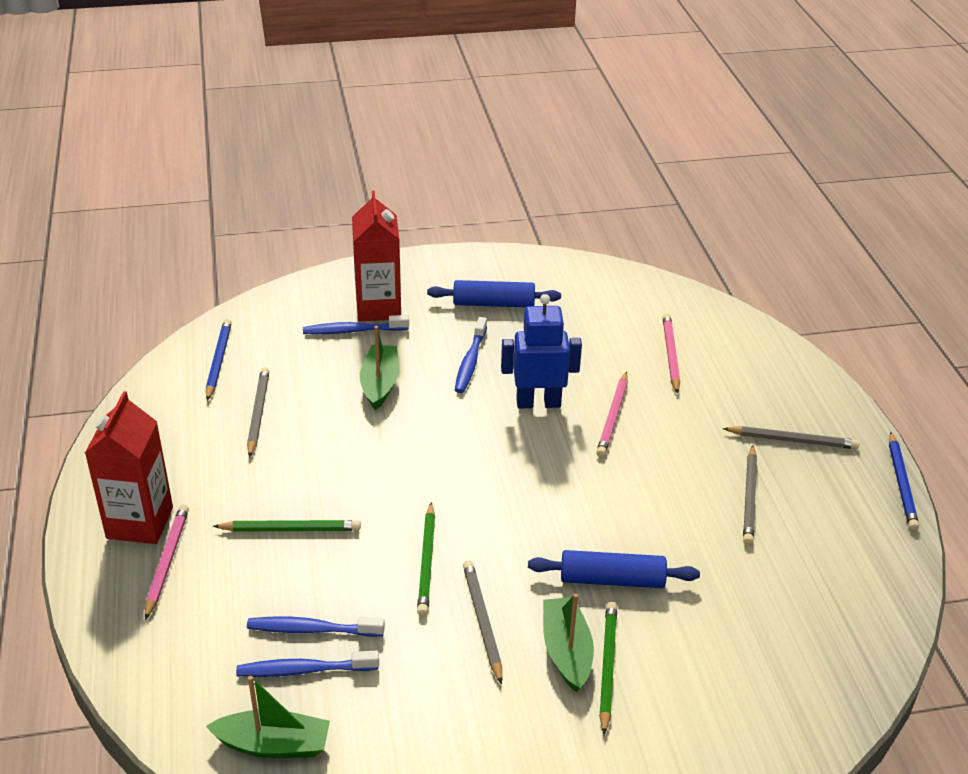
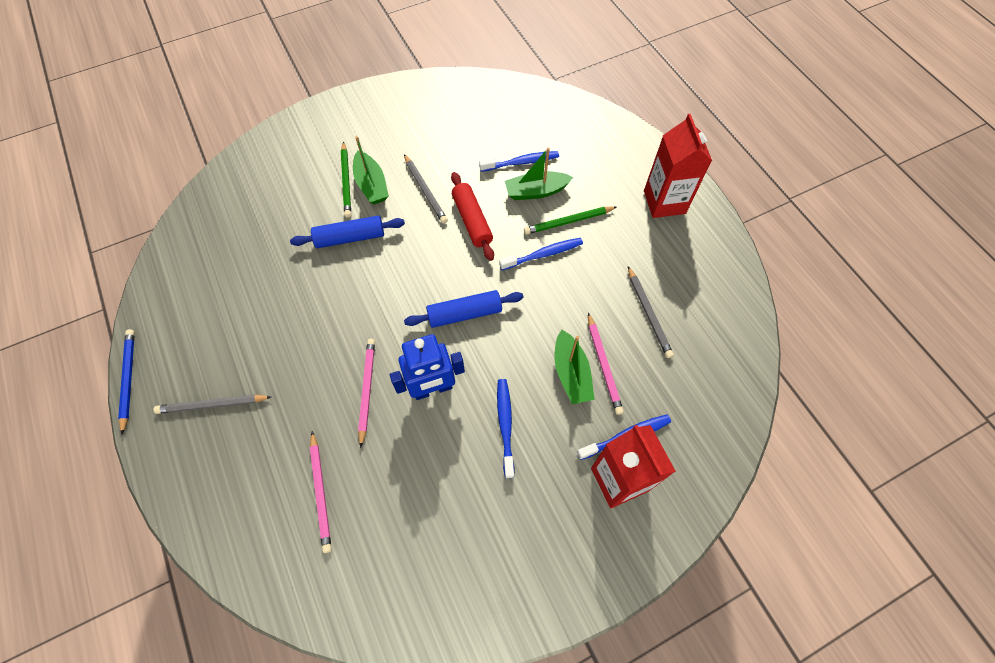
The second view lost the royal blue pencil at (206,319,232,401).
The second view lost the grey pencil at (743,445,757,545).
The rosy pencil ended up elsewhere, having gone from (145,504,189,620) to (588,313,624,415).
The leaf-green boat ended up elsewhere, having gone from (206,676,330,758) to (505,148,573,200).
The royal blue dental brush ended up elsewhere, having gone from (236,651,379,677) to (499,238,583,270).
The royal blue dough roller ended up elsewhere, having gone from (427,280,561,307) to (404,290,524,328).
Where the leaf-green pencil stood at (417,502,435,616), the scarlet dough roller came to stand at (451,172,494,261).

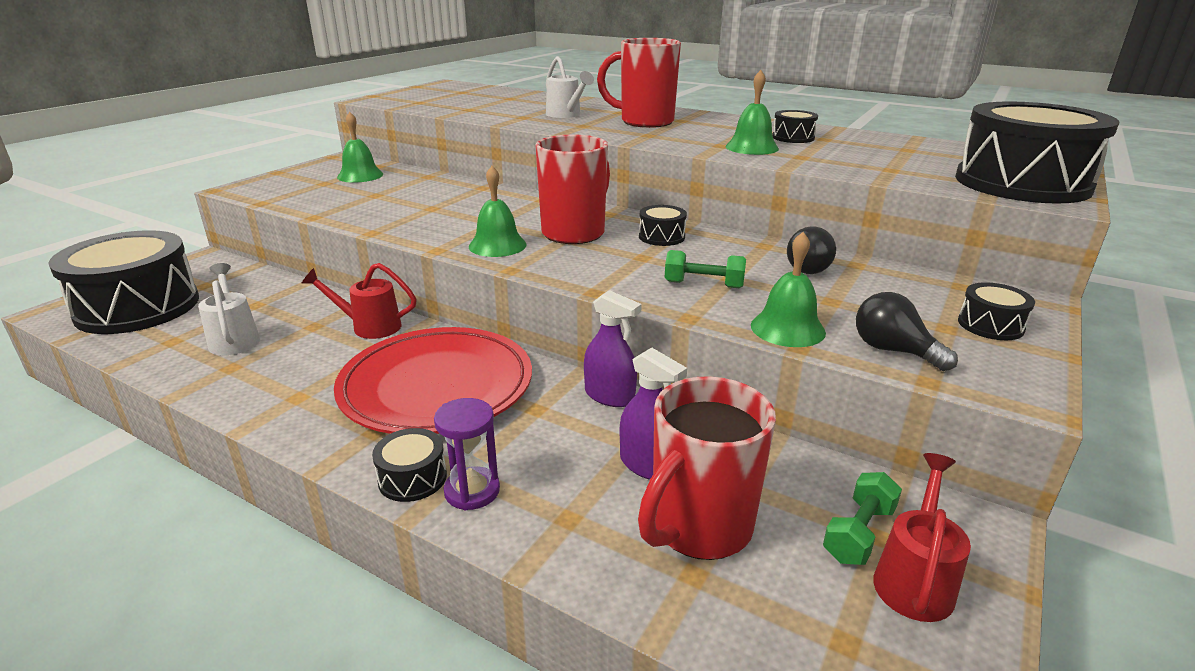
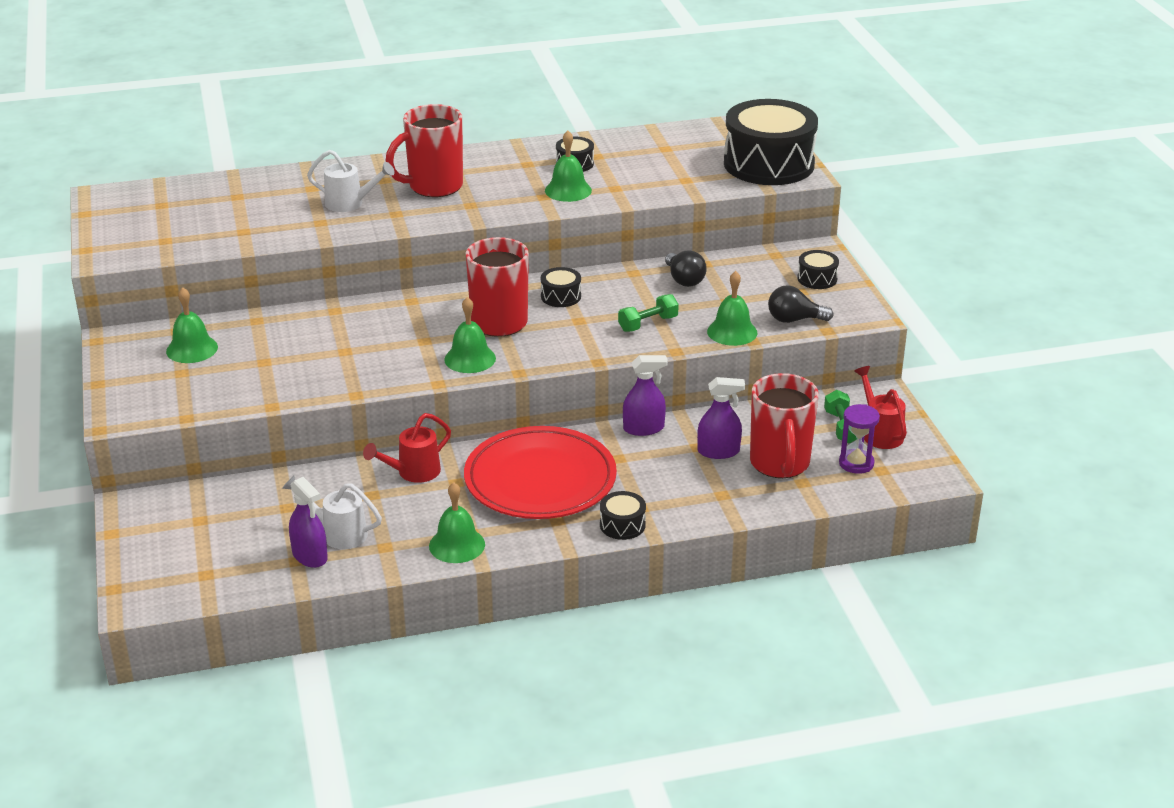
The second view lost the black toy drum at (48,230,199,334).
The second view gained the royal purple spray bottle at (289,477,328,568).
The second view gained the leaf-green hand bell at (429,482,485,563).
The royal purple hourglass ended up elsewhere, having gone from (434,398,500,510) to (839,404,880,474).

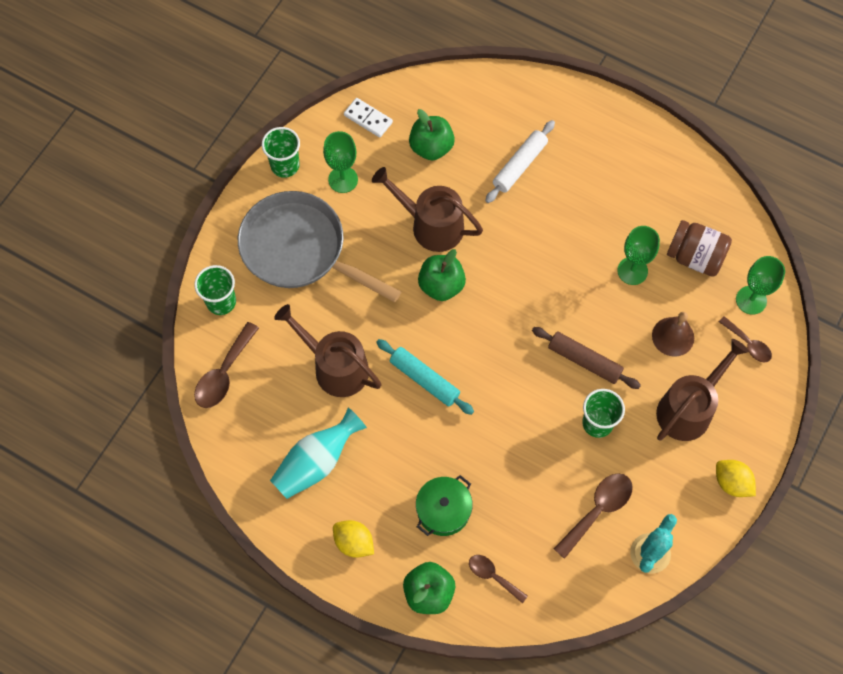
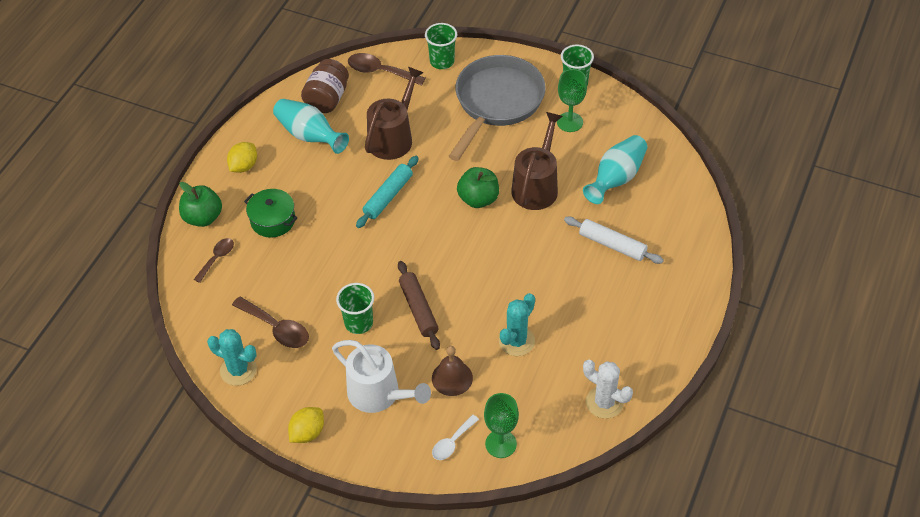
The second view lost the snow-white domino at (344,98,393,137).
The second view gained the snow-white prickly plant at (583,360,633,419).
The dark brown jar ended up elsewhere, having gone from (667,220,732,277) to (301,59,349,113).
Where the leaf-green toy apple stood at (409,109,455,160), the aqua flower vase came to stand at (583,135,647,204).
Where the leaf-green goblet stood at (617,226,660,285), the aqua prickly plant came to stand at (499,293,535,356).
What was the dark brown sprinkling can at (656,339,749,441) turned into the snow-white sprinkling can at (332,340,431,413).
What was the dark brown spoon at (719,316,772,363) turned into the snow-white spoon at (432,415,479,460).
The dark brown dough roller at (532,327,641,389) ended up facing another way, 45 degrees counterclockwise from before.

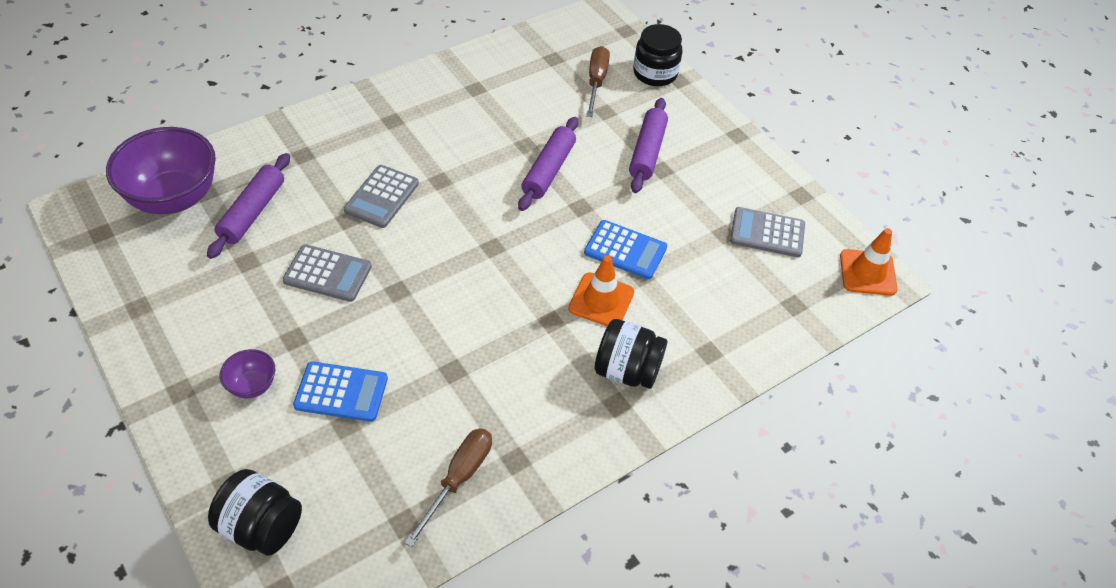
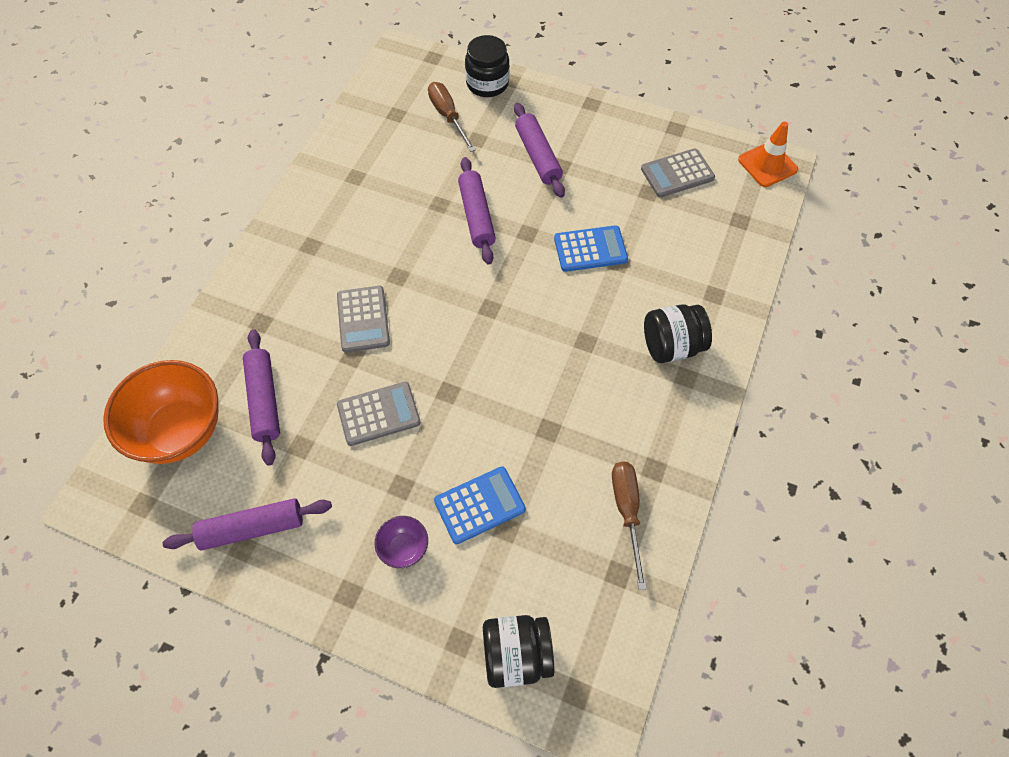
The second view lost the orange road cone at (568,255,634,326).
The second view gained the royal purple dough roller at (163,498,332,551).
What was the royal purple deep dish at (106,127,216,214) turned into the orange deep dish at (103,360,219,464).

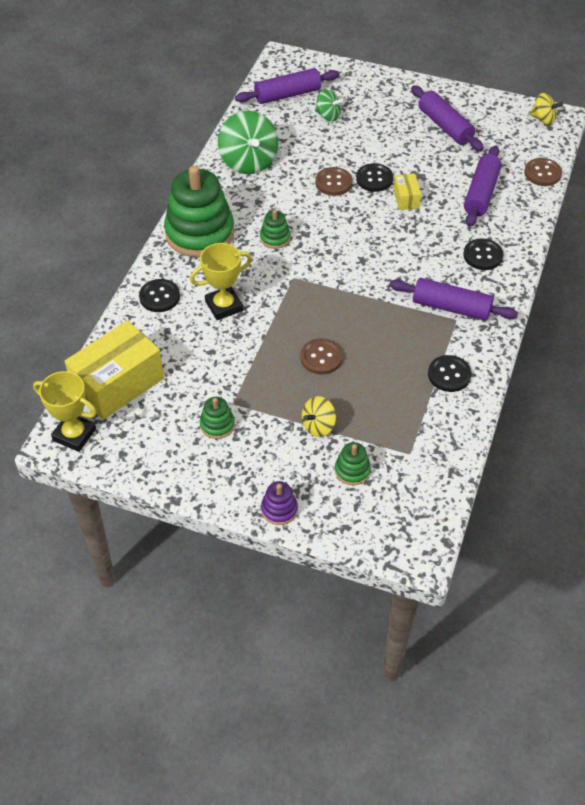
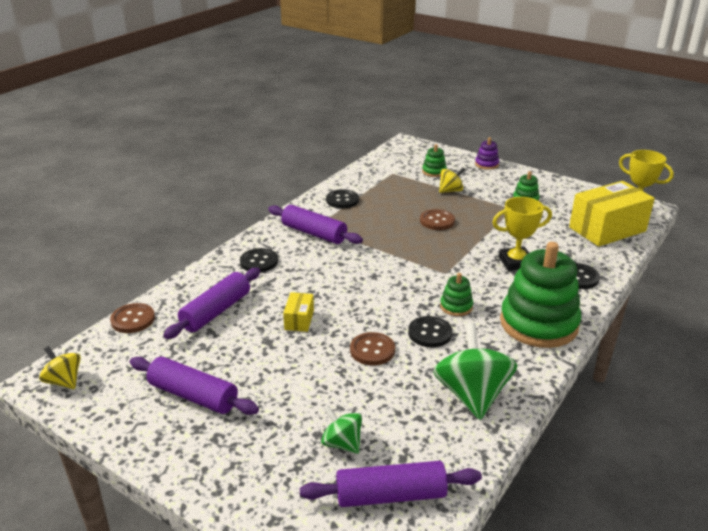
The black button ended up elsewhere, having gone from (356,163,393,192) to (408,316,452,348).
The royal purple dough roller at (411,85,484,151) ended up facing another way, 45 degrees counterclockwise from before.

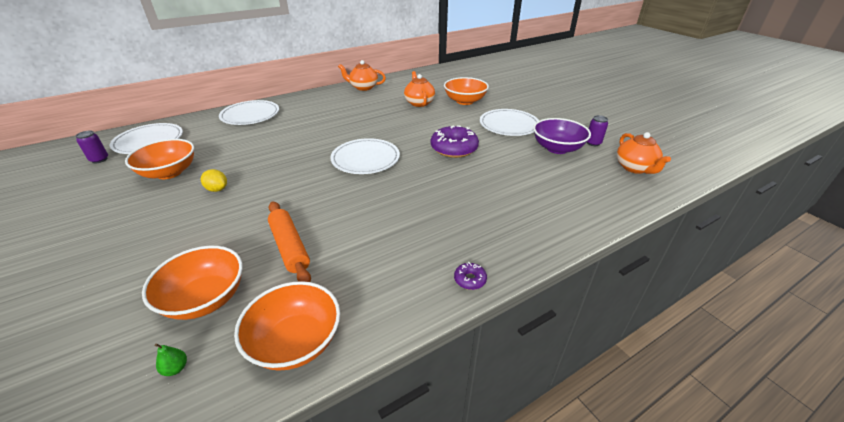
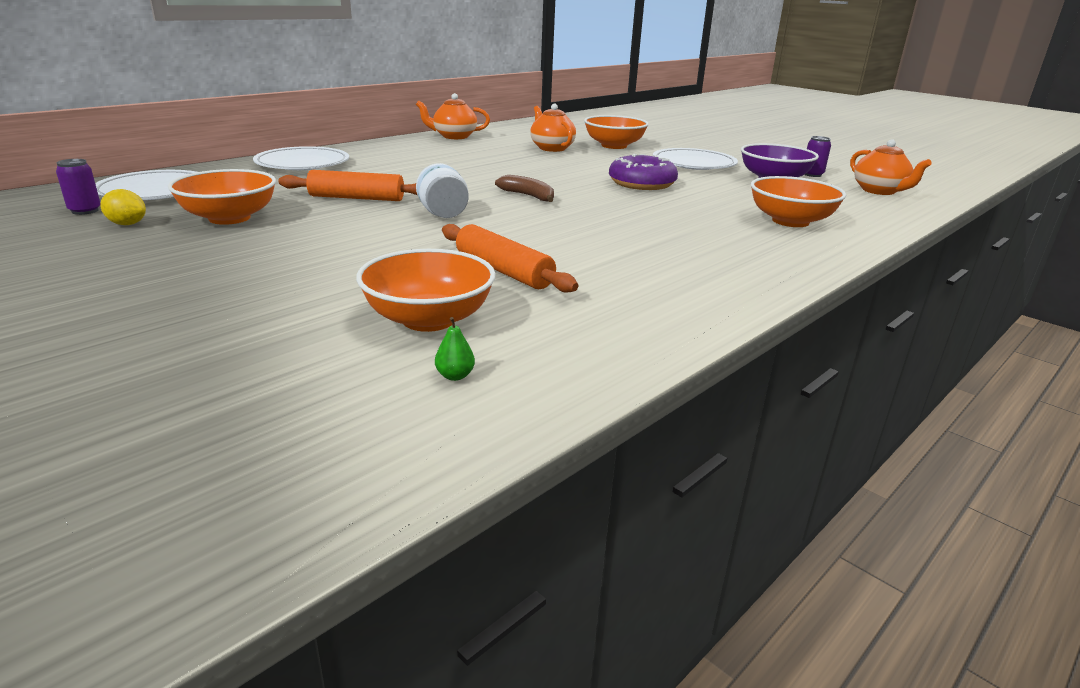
The second view lost the royal purple doughnut at (454,262,487,290).
The second view gained the orange dough roller at (278,170,417,201).
The second view gained the snow-white jar at (416,163,469,218).
The yellow citrus fruit ended up elsewhere, having gone from (201,169,227,192) to (100,189,146,225).
The orange deep dish ended up elsewhere, having gone from (234,281,340,371) to (751,176,846,227).
Where the snow-white plate stood at (330,138,400,174), the dark brown banana fruit came to stand at (495,175,554,202).

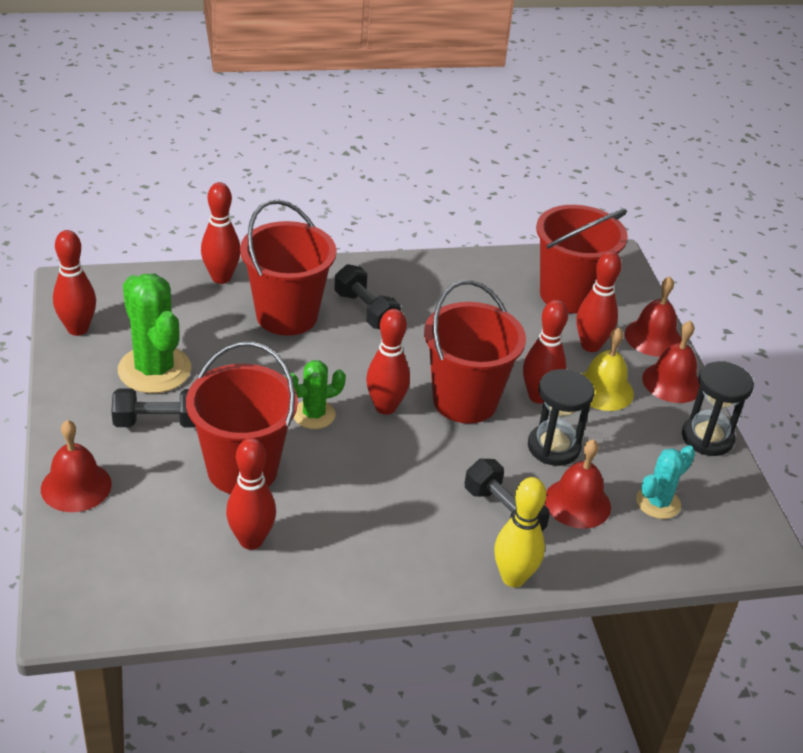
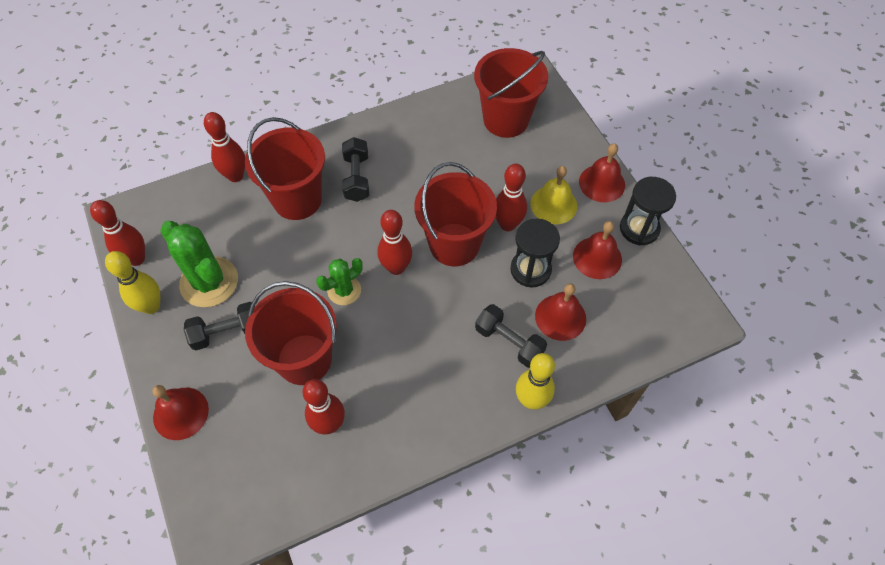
The second view lost the scarlet tenpin at (577,251,622,352).
The second view lost the aqua prickly plant at (636,445,695,519).
The second view gained the yellow tenpin at (105,251,160,314).
The scarlet hand bell ended up elsewhere, having gone from (625,277,682,357) to (573,221,622,279).
The black free weight at (334,264,401,329) ended up facing another way, 45 degrees clockwise from before.

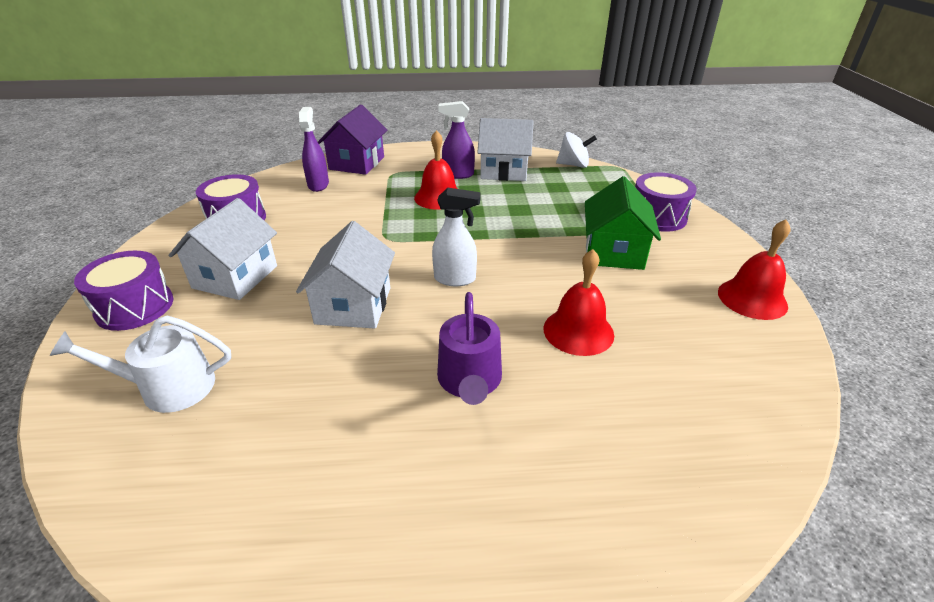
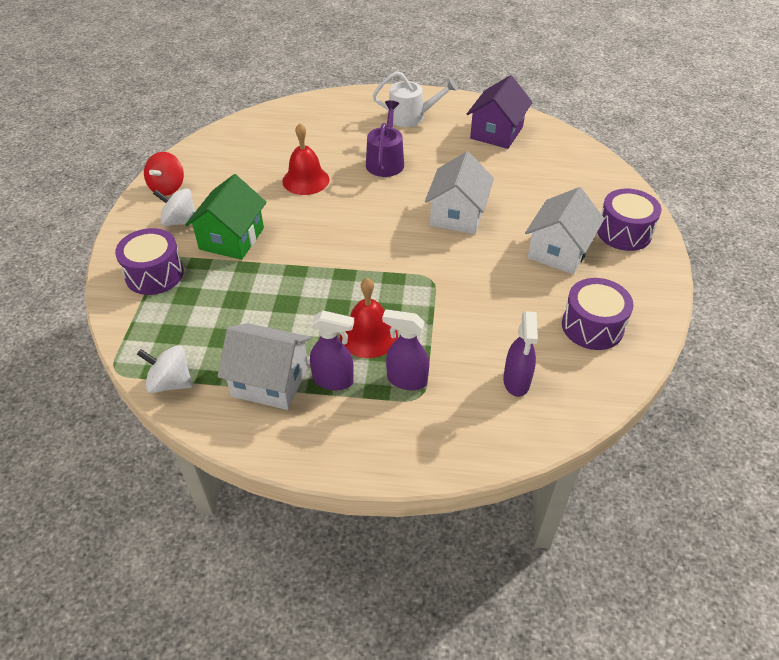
The second view lost the snow-white spray bottle at (432,188,481,286).
The second view gained the snow-white toy top at (153,188,195,226).
The second view gained the royal purple spray bottle at (382,309,429,390).
The snow-white sprinkling can ended up elsewhere, having gone from (50,316,231,413) to (373,71,458,127).
The royal purple toy house ended up elsewhere, having gone from (318,104,387,175) to (467,75,533,149).
Where the scarlet hand bell stood at (718,219,791,320), the scarlet toy top came to stand at (144,152,184,196).

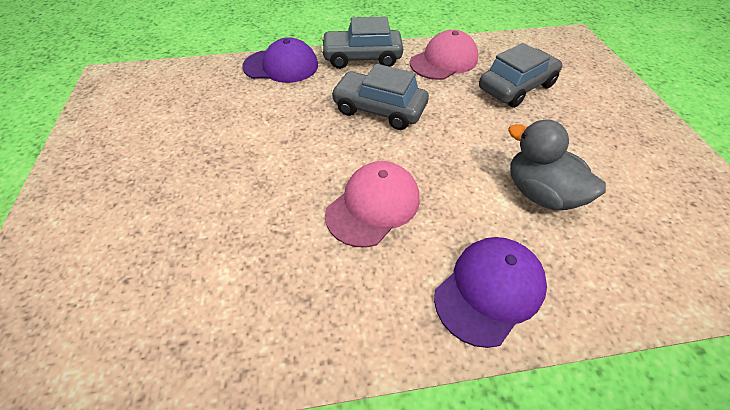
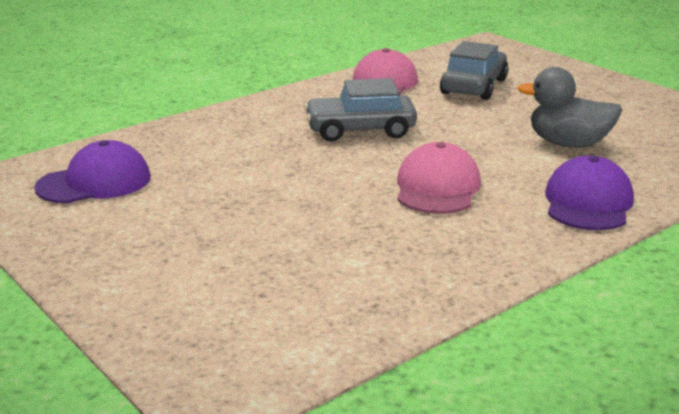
The second view lost the grey toy car at (321,17,403,69).
The royal purple peaked cap ended up elsewhere, having gone from (242,37,318,83) to (34,140,151,204).

